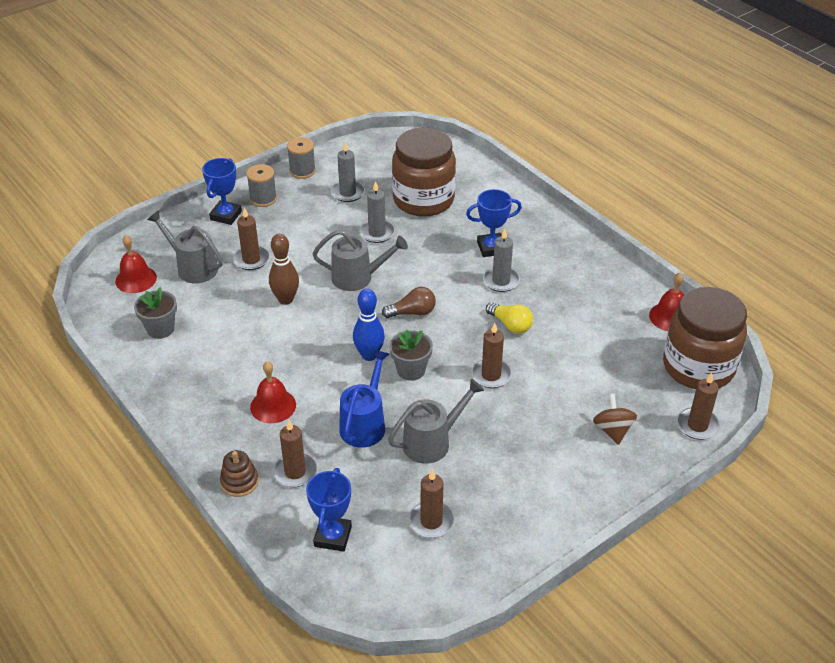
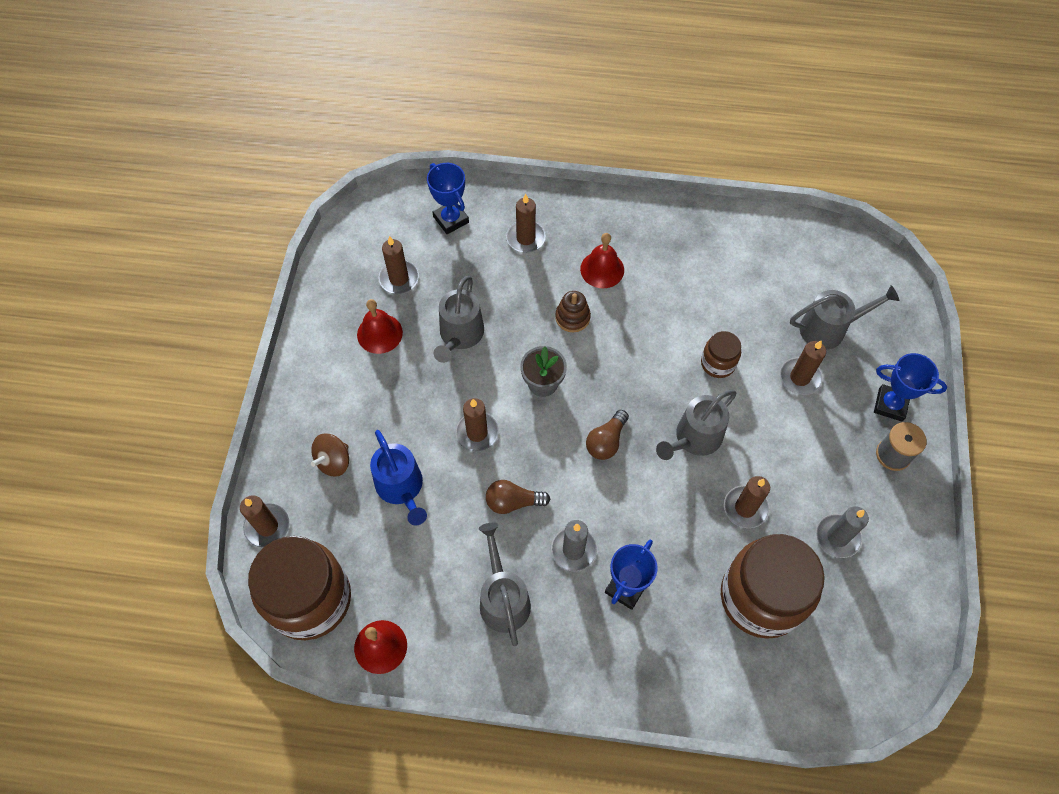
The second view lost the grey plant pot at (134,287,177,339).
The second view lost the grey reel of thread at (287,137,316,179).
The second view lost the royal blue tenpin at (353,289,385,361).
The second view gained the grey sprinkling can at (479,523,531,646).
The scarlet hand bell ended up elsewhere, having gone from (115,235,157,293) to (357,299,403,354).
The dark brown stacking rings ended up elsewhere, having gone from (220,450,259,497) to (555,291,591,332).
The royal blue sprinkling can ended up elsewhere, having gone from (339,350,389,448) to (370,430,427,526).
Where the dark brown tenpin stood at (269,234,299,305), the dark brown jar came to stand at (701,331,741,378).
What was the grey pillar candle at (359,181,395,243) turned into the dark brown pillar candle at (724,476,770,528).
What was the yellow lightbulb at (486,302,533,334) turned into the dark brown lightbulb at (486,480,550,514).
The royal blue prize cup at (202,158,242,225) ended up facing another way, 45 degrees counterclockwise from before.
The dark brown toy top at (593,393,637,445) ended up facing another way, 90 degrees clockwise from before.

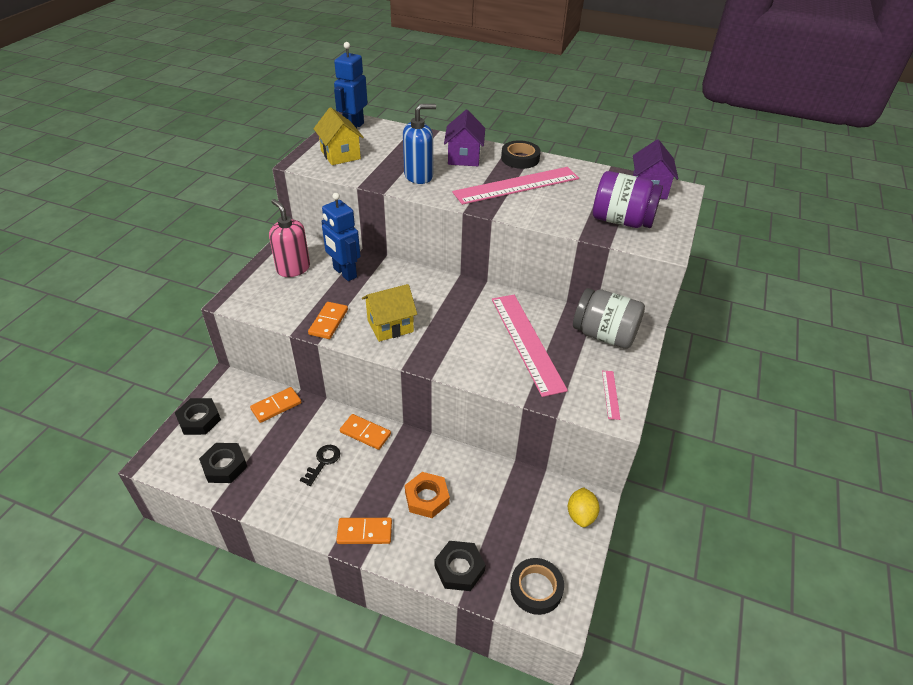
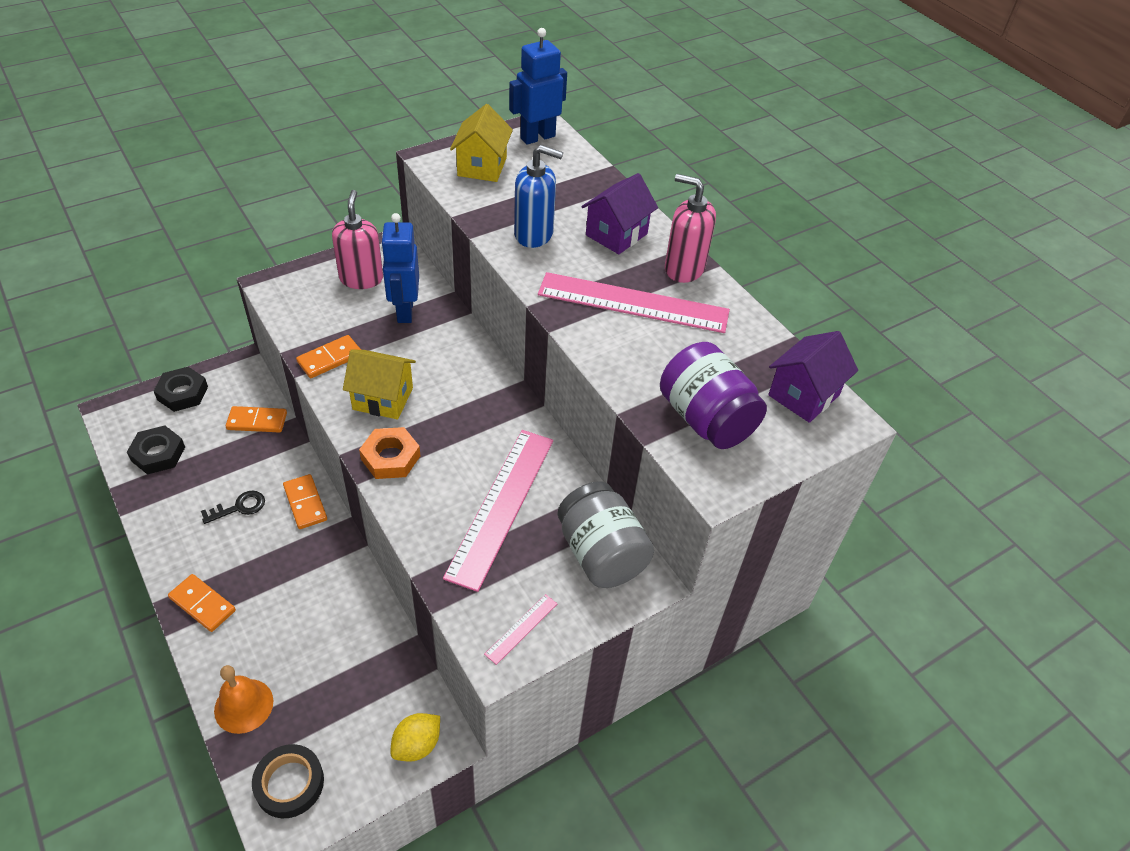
The orange hex nut ended up elsewhere, having gone from (405,472,450,518) to (359,427,420,479).
Where the black hex nut stood at (434,541,486,591), the orange hand bell came to stand at (214,665,273,734).
Where the black tape stood at (501,140,541,169), the rosy soap pump came to stand at (665,174,716,283).

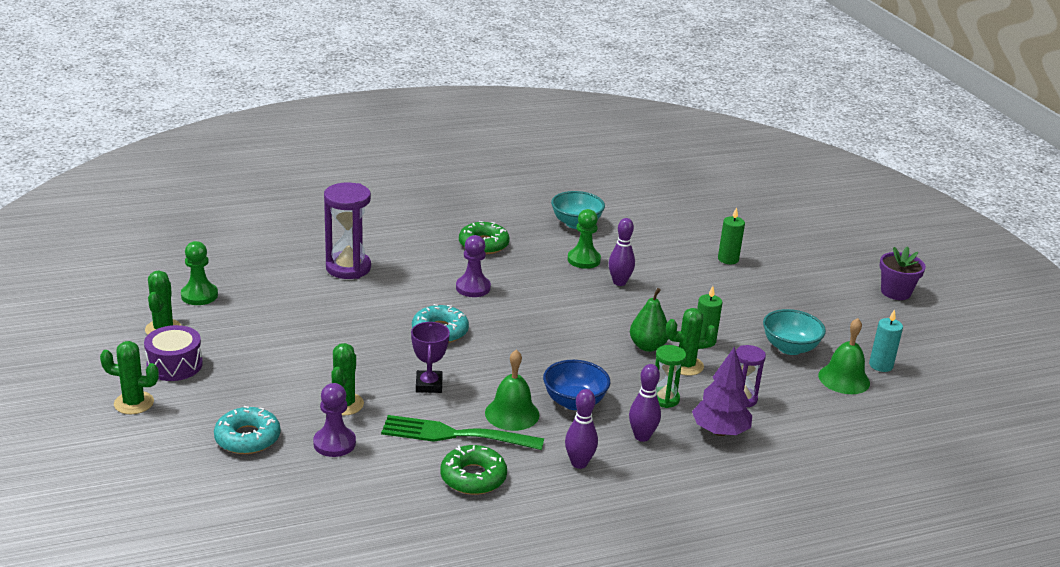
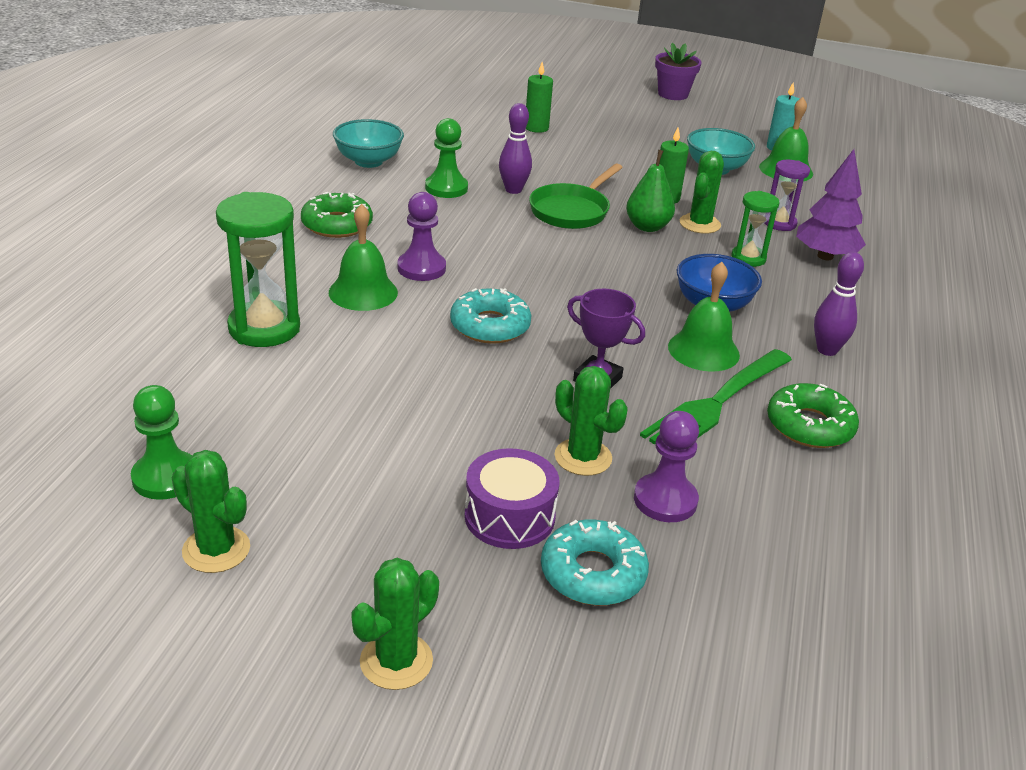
The second view lost the royal purple tenpin at (629,364,661,442).
The second view gained the leaf-green hand bell at (329,204,398,311).
The second view gained the leaf-green frying pan at (529,164,623,229).
The royal purple toy drum ended up elsewhere, having gone from (144,325,203,381) to (464,448,560,549).
What was the royal purple hourglass at (324,182,371,279) turned into the leaf-green hourglass at (216,192,300,347).

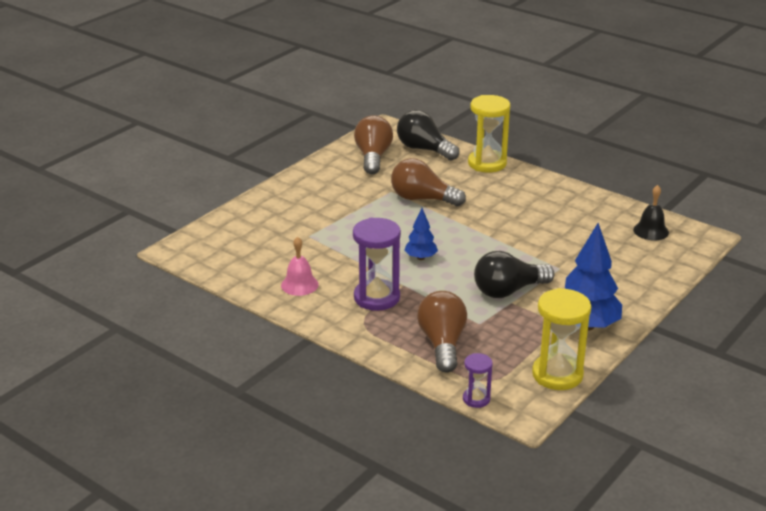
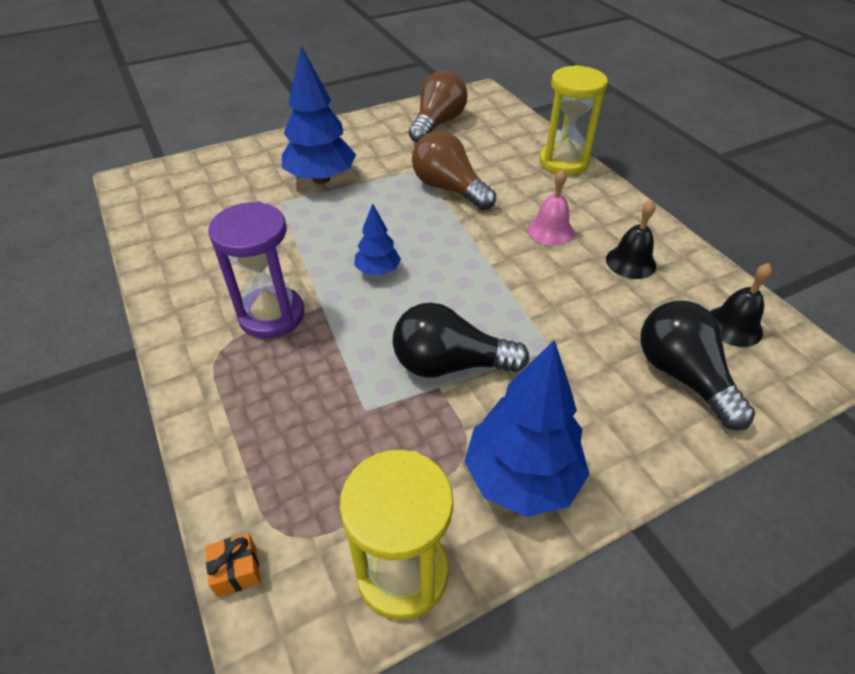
The second view lost the dark brown lightbulb at (417,291,467,372).
The second view gained the royal blue fir tree at (282,46,356,184).
The second view gained the black hand bell at (606,200,656,279).
The rosy hand bell ended up elsewhere, having gone from (281,237,319,296) to (527,169,574,246).
The black lightbulb ended up elsewhere, having gone from (397,110,459,161) to (640,301,755,430).
Where the royal purple hourglass stood at (463,353,493,408), the orange wrapped gift came to stand at (205,533,261,597).

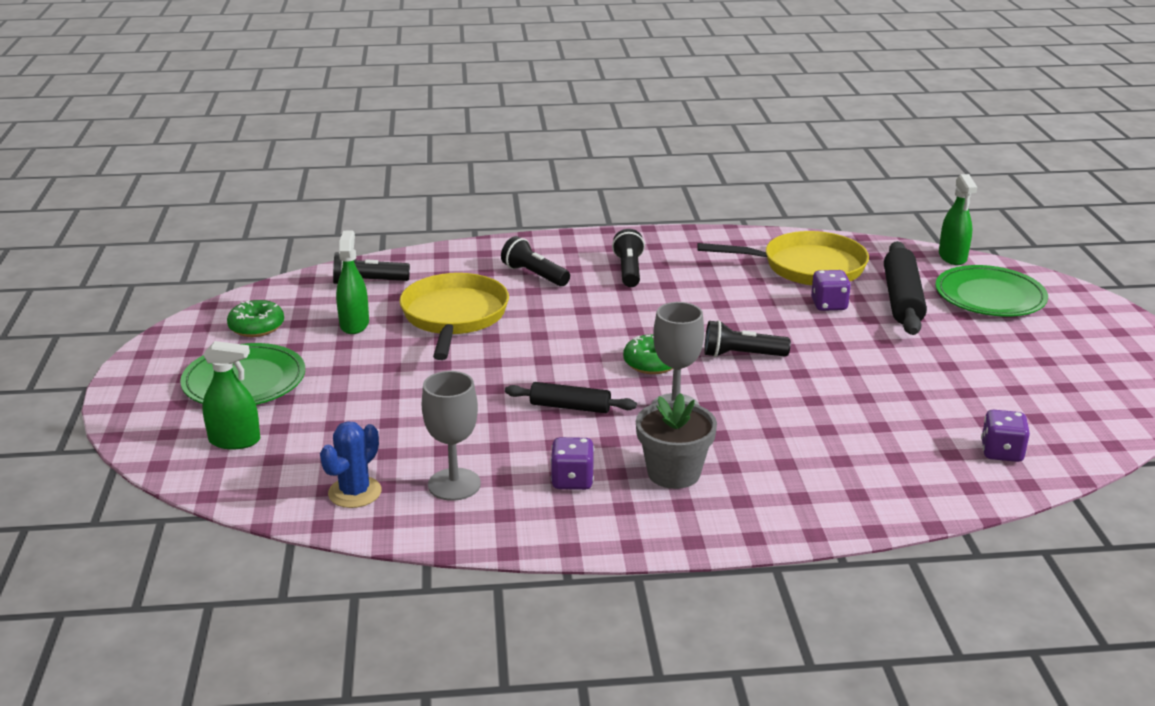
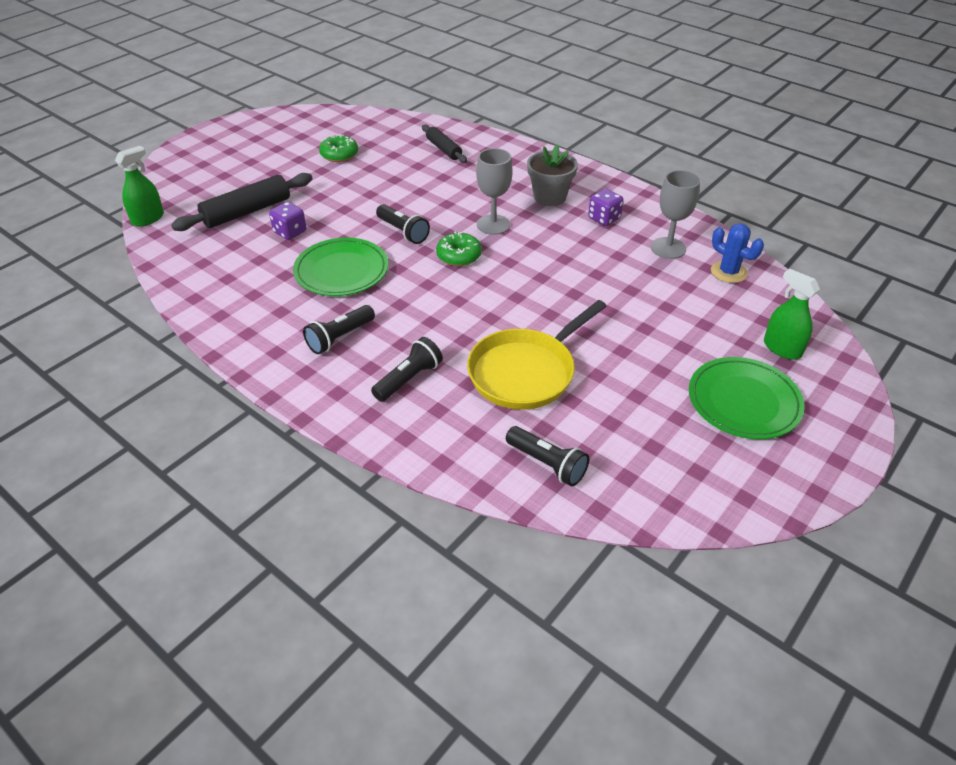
The second view lost the leaf-green spray bottle at (336,231,369,334).
The second view lost the yellow frying pan at (697,231,869,286).
The second view lost the royal purple dice at (981,410,1030,462).
The leaf-green doughnut ended up elsewhere, having gone from (227,300,284,337) to (319,134,358,162).
The black dough roller ended up elsewhere, having gone from (505,382,637,413) to (422,124,467,163).
The leaf-green plate ended up elsewhere, having gone from (935,265,1048,317) to (293,238,388,296).
The royal blue prickly plant at (320,421,381,508) ended up facing another way, 60 degrees clockwise from before.
The black pocket torch at (501,236,570,286) ended up facing another way, 135 degrees counterclockwise from before.

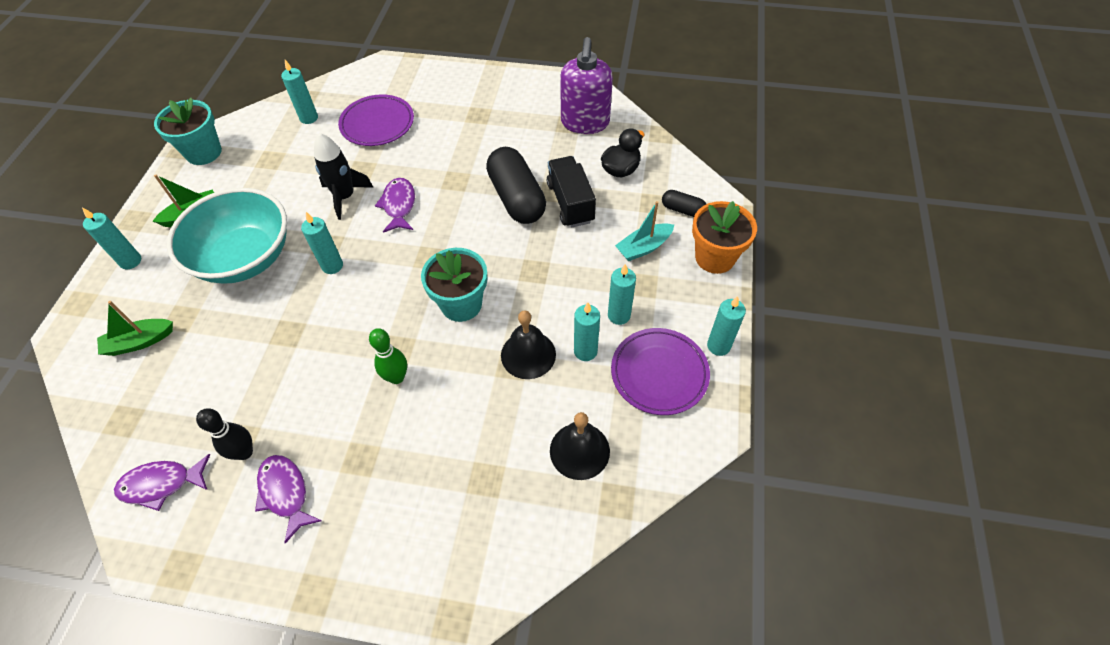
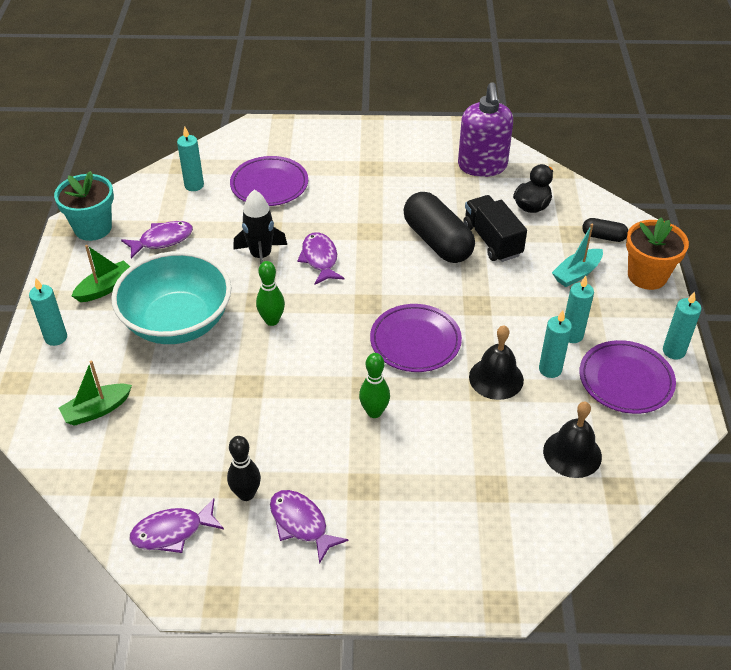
The second view gained the royal purple fish figure at (121,221,193,259).
Where the aqua pillar candle stood at (301,212,343,274), the leaf-green tenpin came to stand at (256,261,285,326).
Where the aqua plant pot stood at (421,248,487,322), the royal purple plate came to stand at (370,304,462,372).

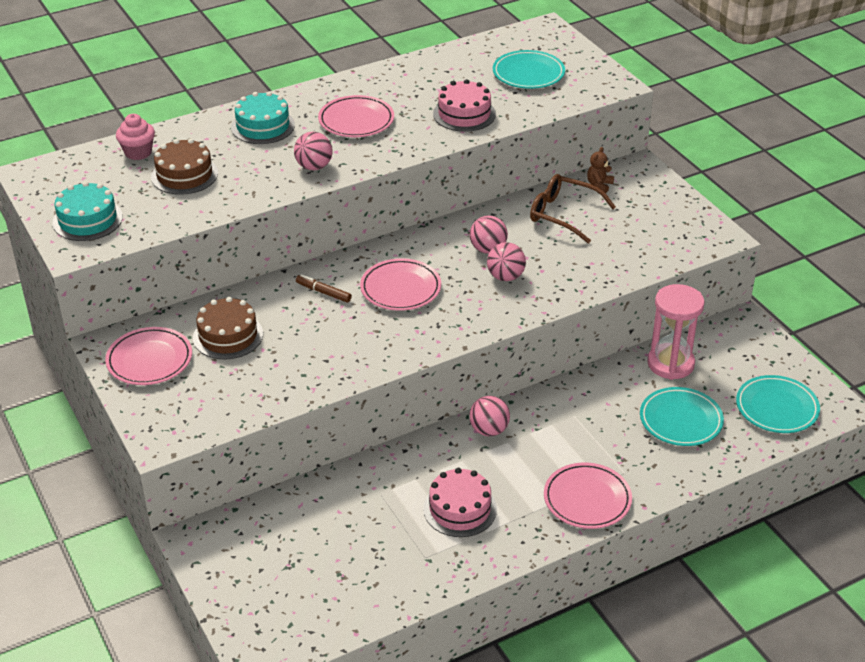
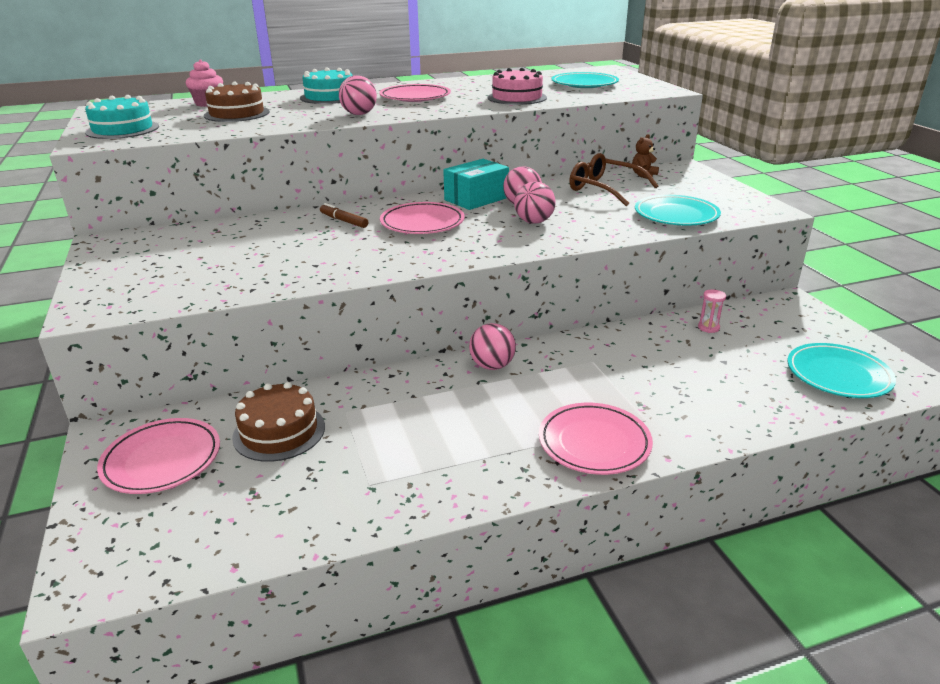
The second view lost the rosy cake at (423,468,497,537).
The second view gained the aqua parcel at (443,159,509,210).
The rosy plate ended up elsewhere, having gone from (105,327,192,385) to (97,418,220,494).
The dark brown cake ended up elsewhere, having gone from (193,297,263,359) to (232,382,325,462).
The aqua plate ended up elsewhere, having gone from (640,387,724,446) to (635,195,721,226).
The size of the rosy hourglass at (647,284,705,380) changed by a factor of 0.41.

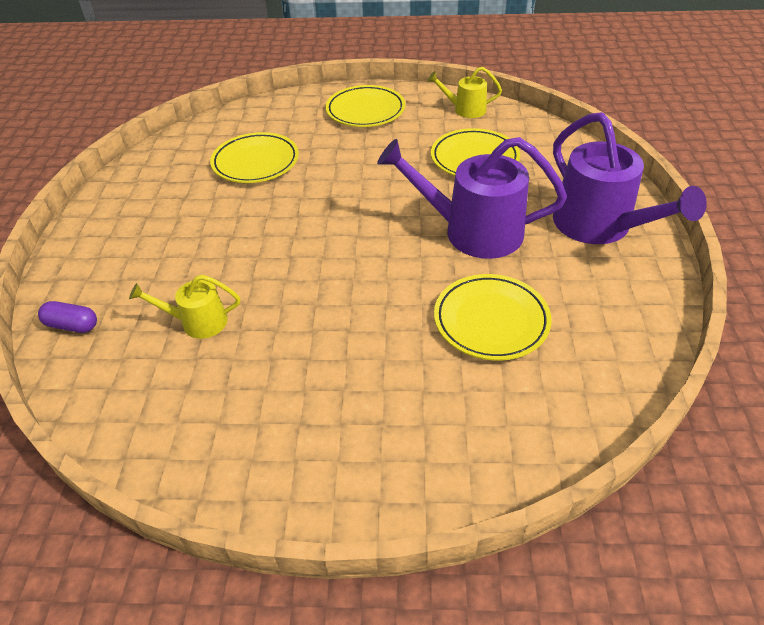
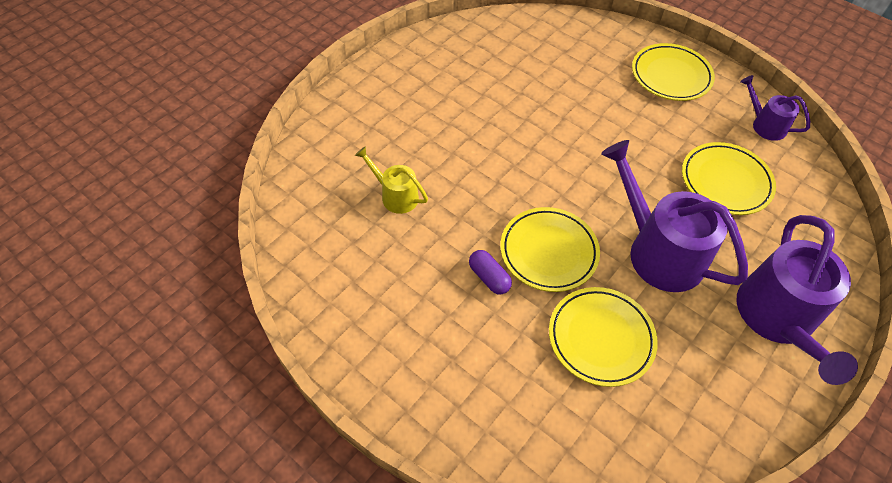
The royal purple capsule ended up elsewhere, having gone from (38,301,97,333) to (469,250,512,294).
The yellow plate ended up elsewhere, having gone from (210,132,299,183) to (500,207,600,292).
What was the yellow sprinkling can at (427,67,502,118) turned into the royal purple sprinkling can at (740,75,810,141).

